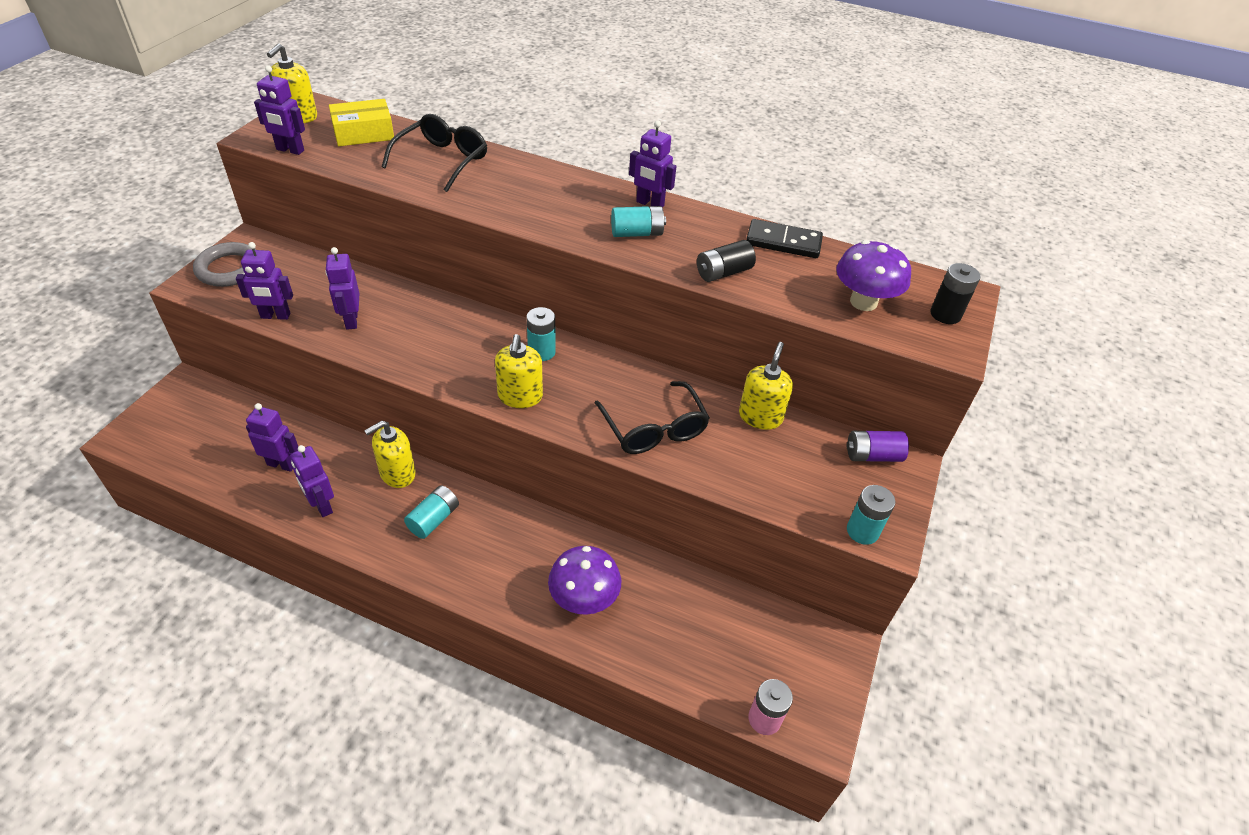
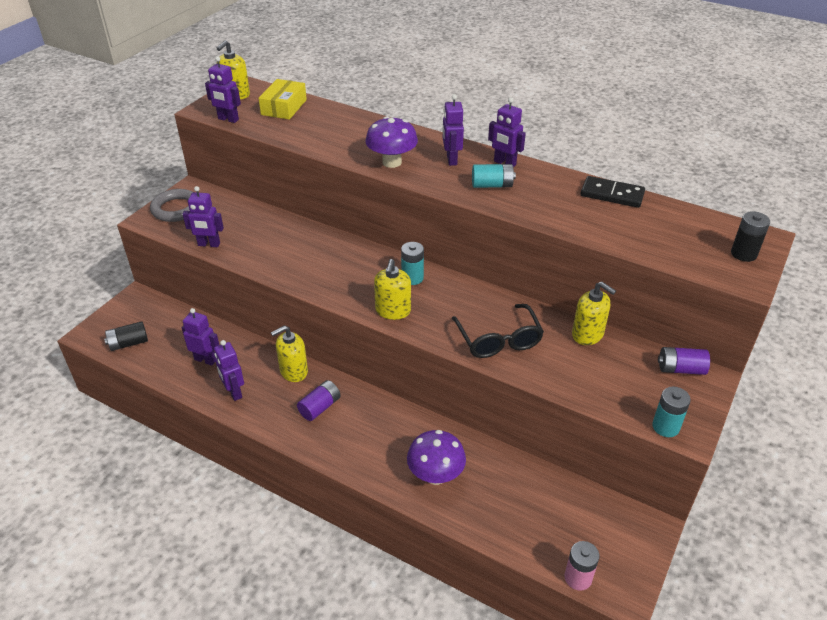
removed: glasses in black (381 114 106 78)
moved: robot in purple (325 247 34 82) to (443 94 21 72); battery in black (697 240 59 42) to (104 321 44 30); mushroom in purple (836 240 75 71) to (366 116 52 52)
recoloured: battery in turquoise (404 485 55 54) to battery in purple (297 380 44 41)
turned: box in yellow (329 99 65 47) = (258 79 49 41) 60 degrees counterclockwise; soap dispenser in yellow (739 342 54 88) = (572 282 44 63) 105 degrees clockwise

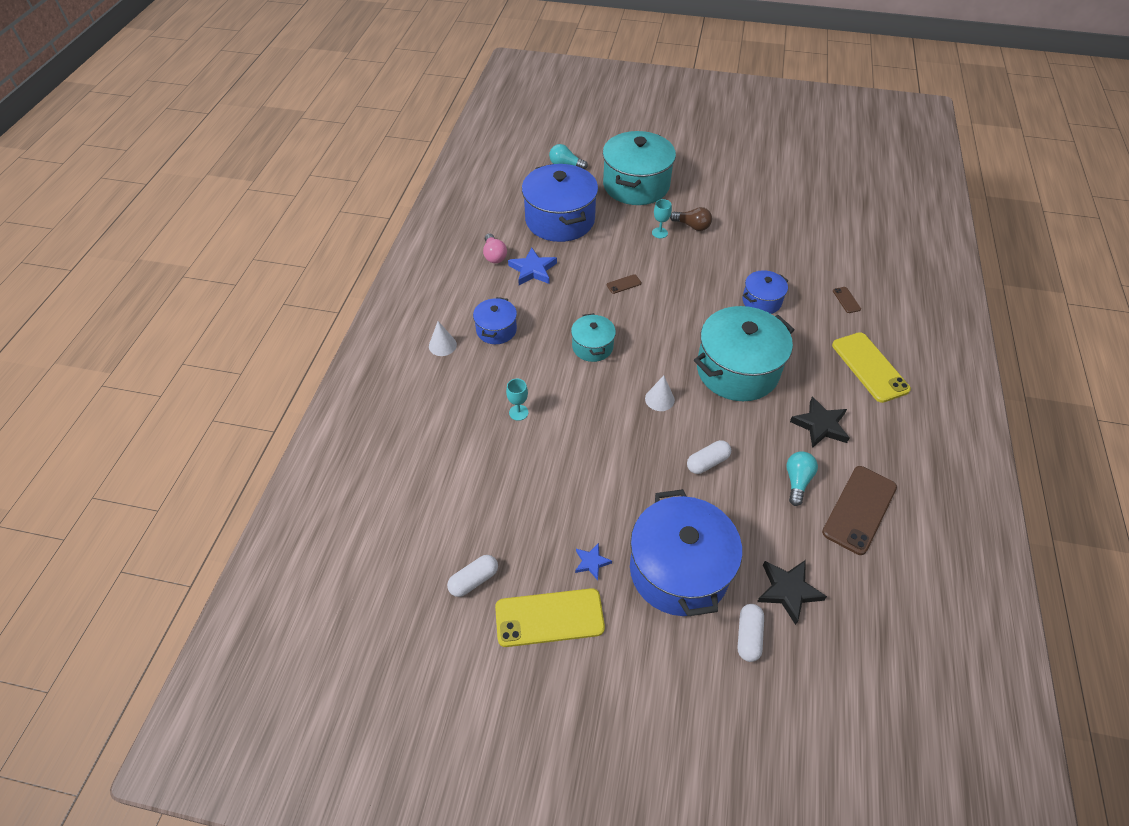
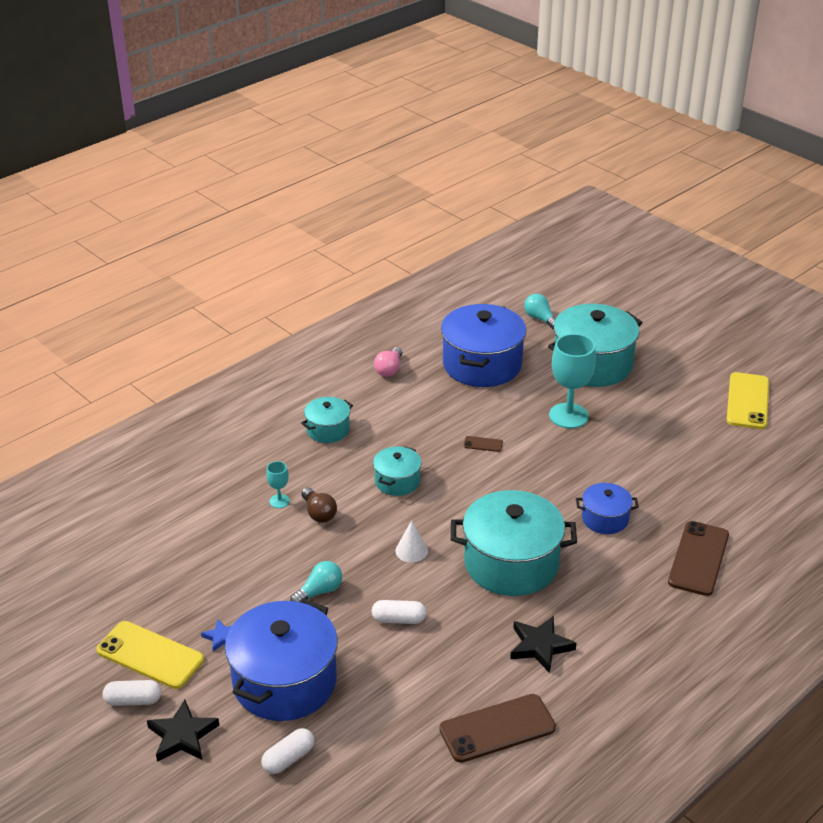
removed: cone in white (429 321 28 35); star in blue (508 247 49 38)
moved: capsule in white (447 555 51 42) to (103 680 59 26); light bulb in brown (670 207 42 24) to (301 487 36 36); star in black (757 560 70 65) to (147 700 72 62); light bulb in turquoise (786 451 32 55) to (290 561 52 41); phone in yellow (832 332 79 71) to (726 372 43 57)
recoloured: pot in blue (473 297 44 47) to pot in turquoise (301 397 52 46)
resized: goblet in turquoise (652 199 20 39) = (549 334 47 94) x2.11; phone in brown (833 287 28 26) = (668 521 61 75) x2.30

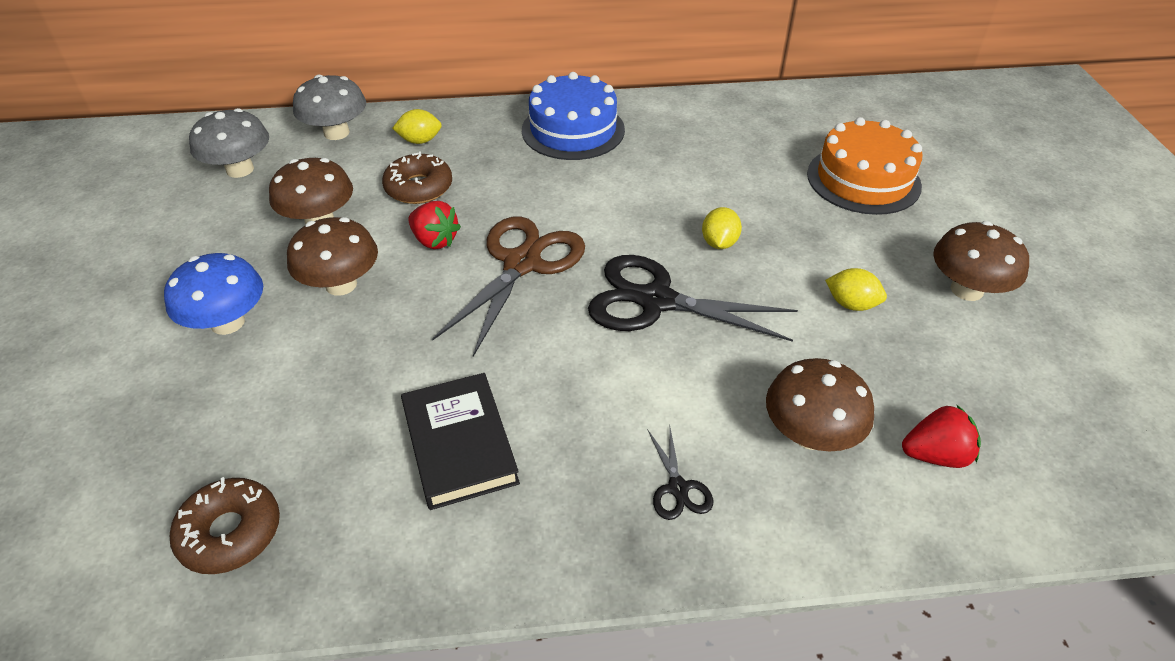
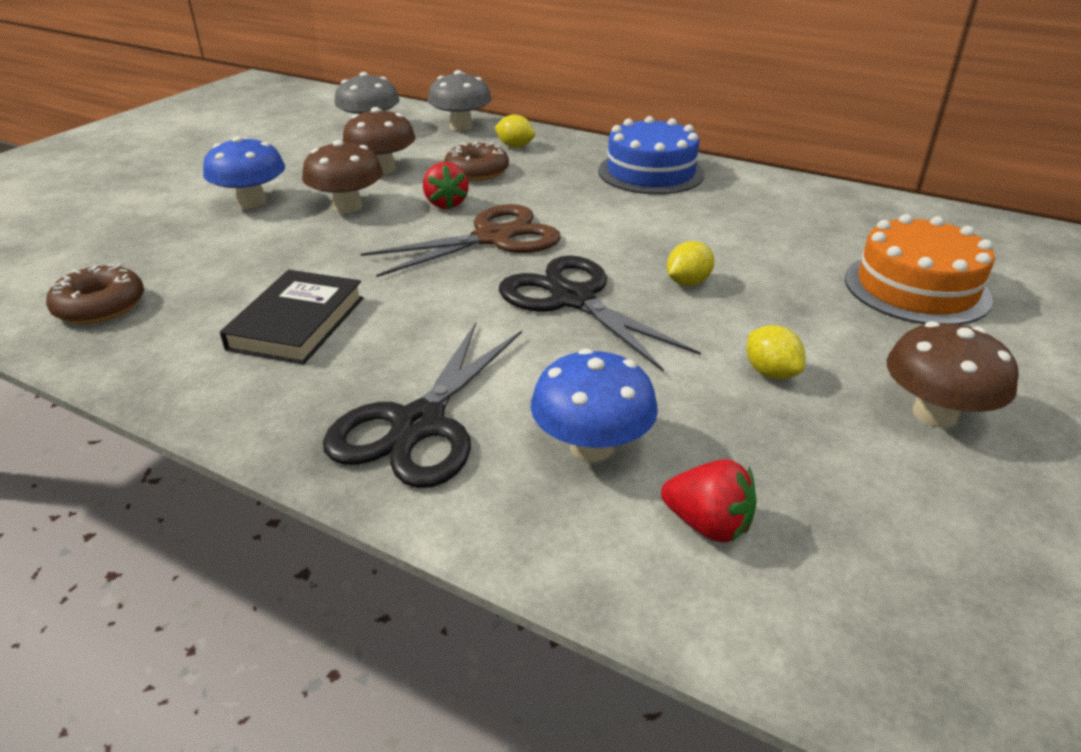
recoloured: mushroom in brown (766 358 108 93) to mushroom in blue (530 348 128 114)
resized: scissors in black (647 428 66 92) = (323 323 199 165) x2.21

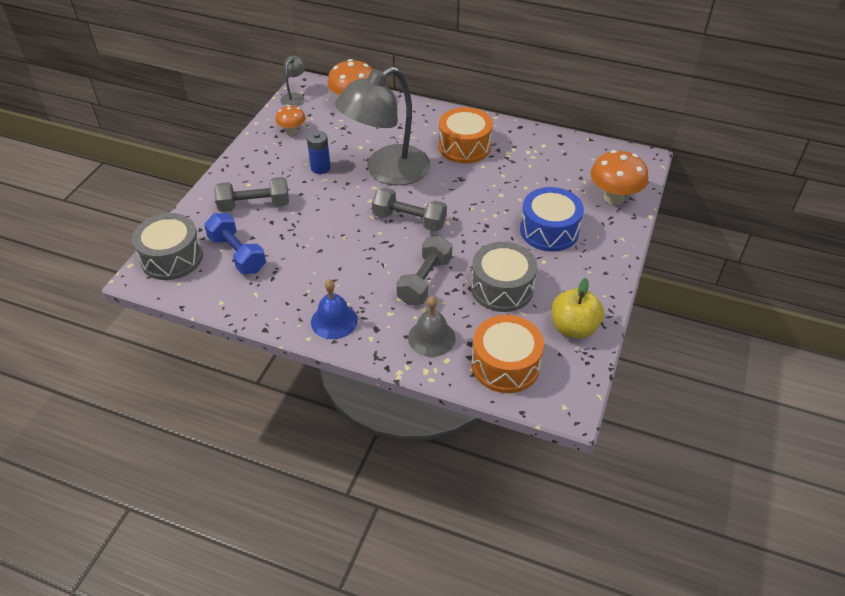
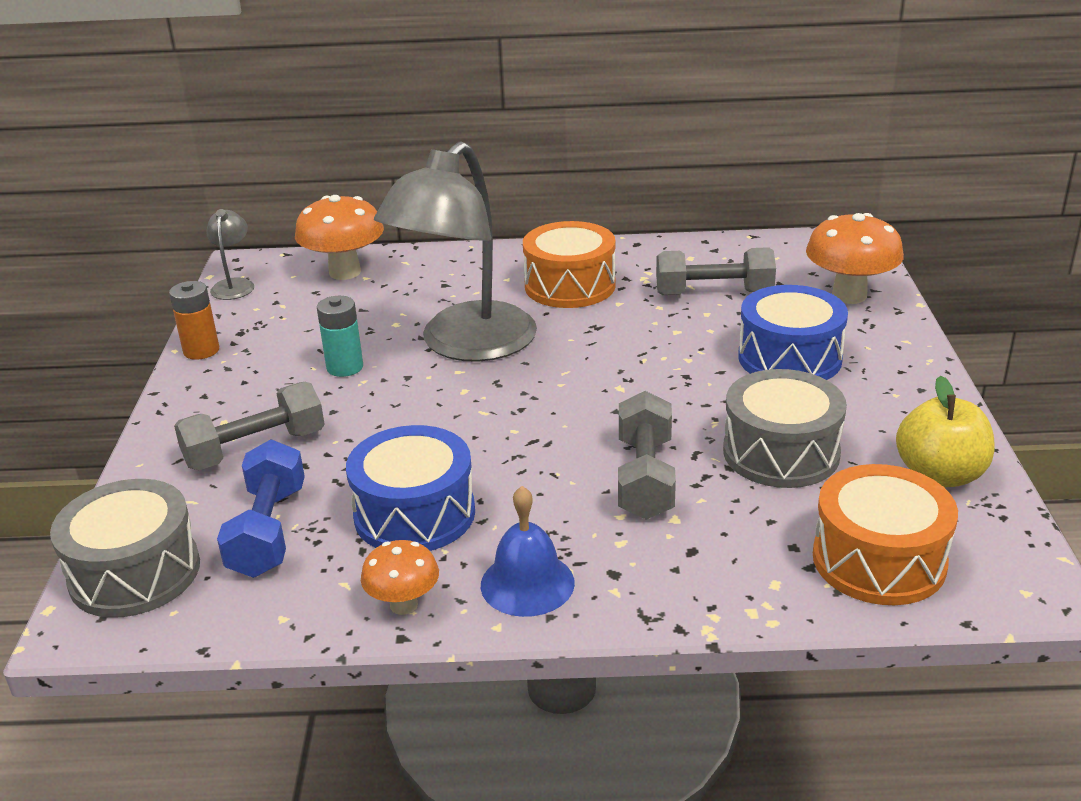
removed: bell in grey (408 296 47 61)
added: battery in orange (169 281 50 79); drum in blue (346 425 129 126)
moved: mushroom in orange (276 105 30 30) to (361 540 78 75); dumbbell in grey (372 188 75 43) to (656 247 120 48)
recoloured: battery in blue (307 131 24 43) to battery in turquoise (317 296 46 81)
turned: dumbbell in blue (204 213 62 61) = (217 439 88 139) 60 degrees clockwise

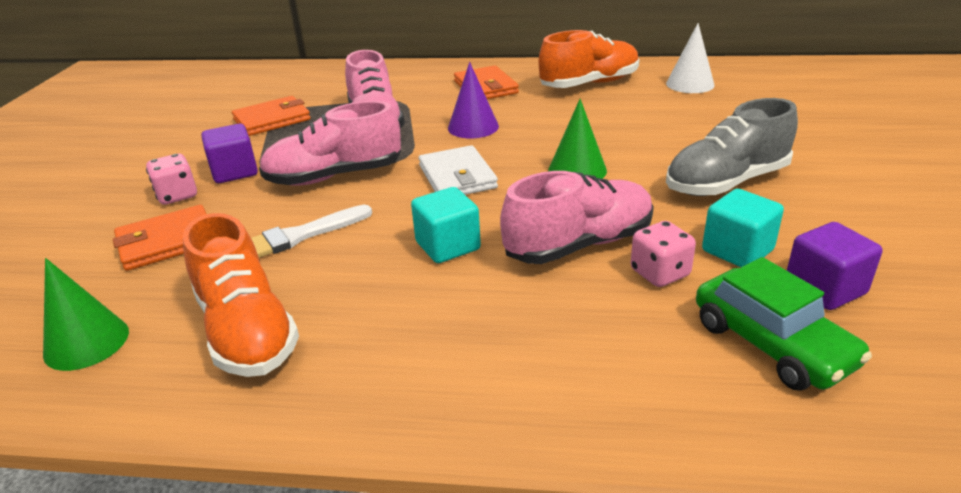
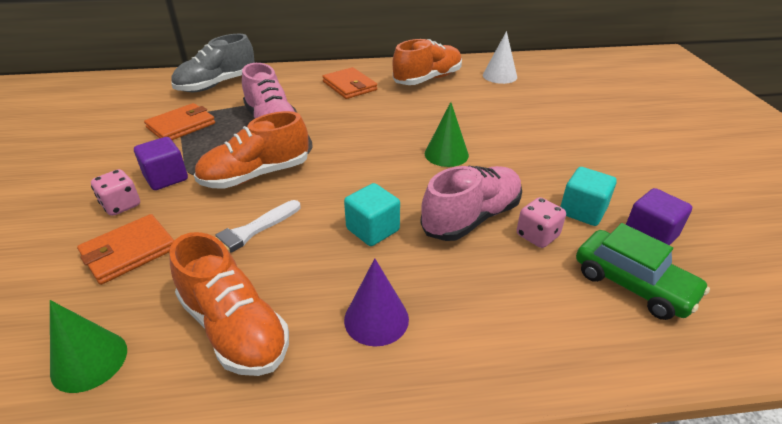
removed: wallet in white (419 145 79 50)
moved: cone in purple (448 62 51 76) to (344 258 65 89); shoe in grey (666 98 132 98) to (171 33 84 59)
recoloured: shoe in pink (259 101 142 85) to shoe in orange (194 111 115 78)

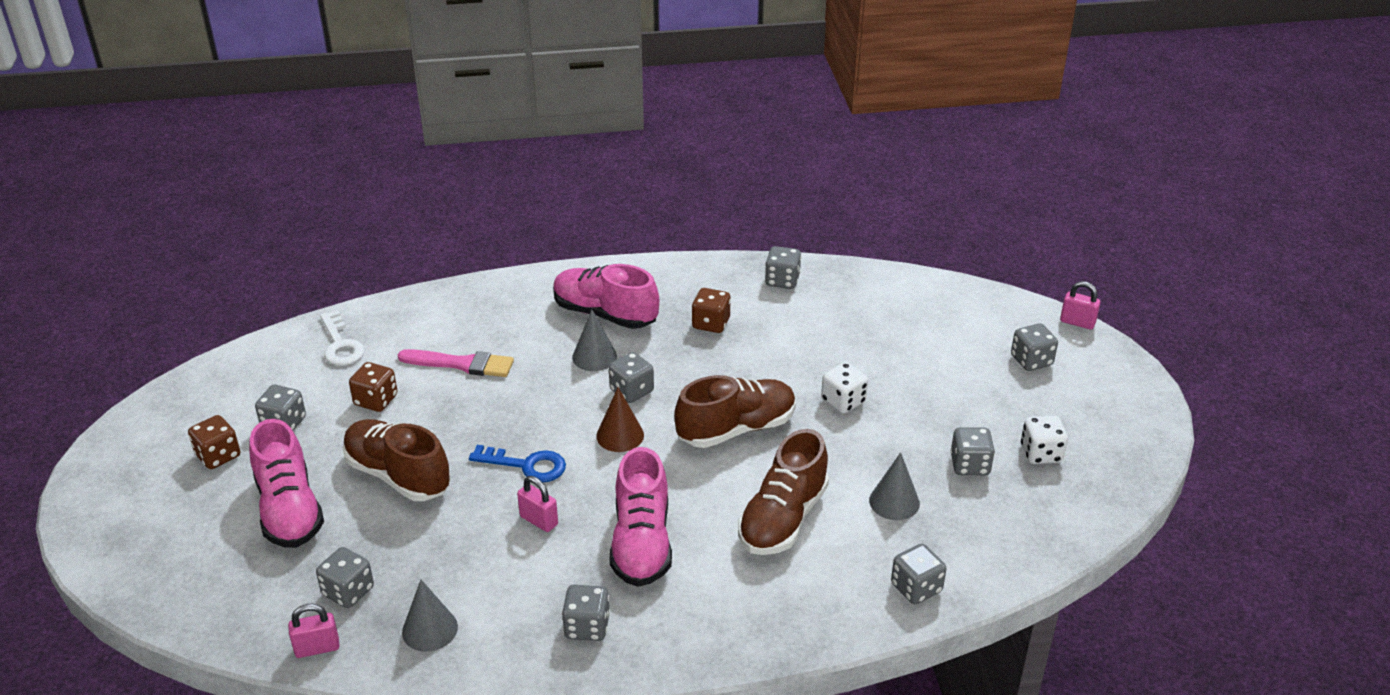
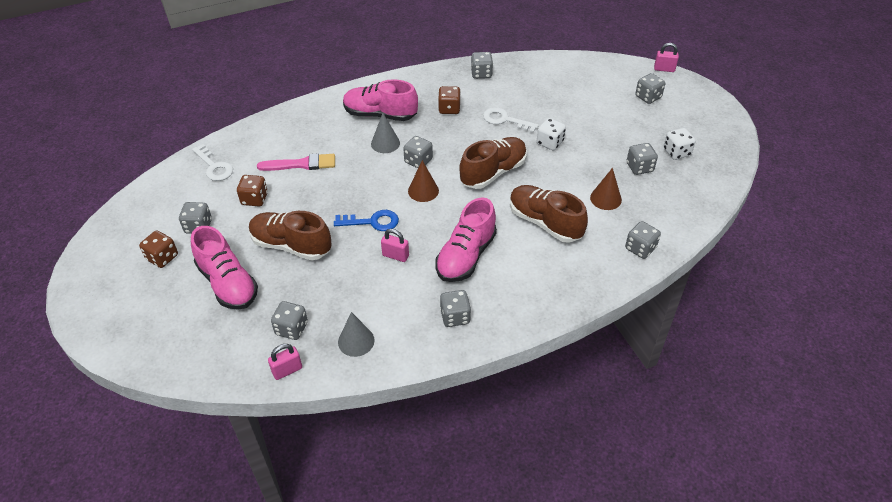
added: key in white (483 107 56 26)
recoloured: cone in grey (869 452 51 68) to cone in brown (590 168 32 42)
turned: shoe in pink (610 447 62 140) = (435 197 62 85) 45 degrees clockwise; shoe in brown (738 429 91 126) = (510 185 78 58) 120 degrees clockwise

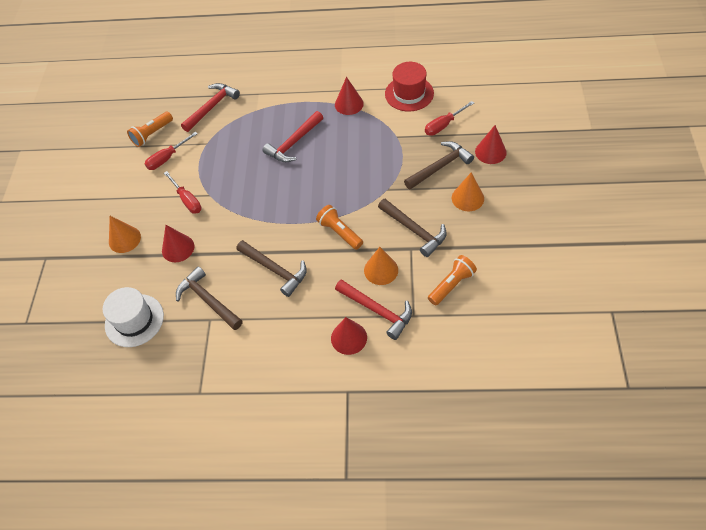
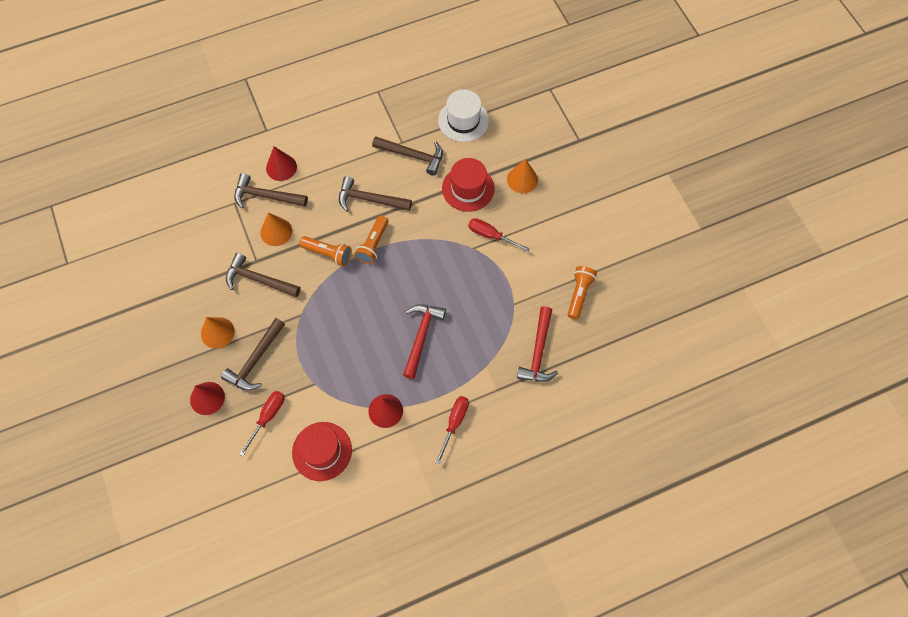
moved: screwdriver in red (145 131 53 39) to (435 396 34 69); flashlight in orange (428 255 49 51) to (354 216 34 48)
replaced: cone in red (162 225 32 37) to hat in red (442 158 53 54)
recoloured: hammer in red (335 279 77 61) to hammer in brown (234 173 74 35)

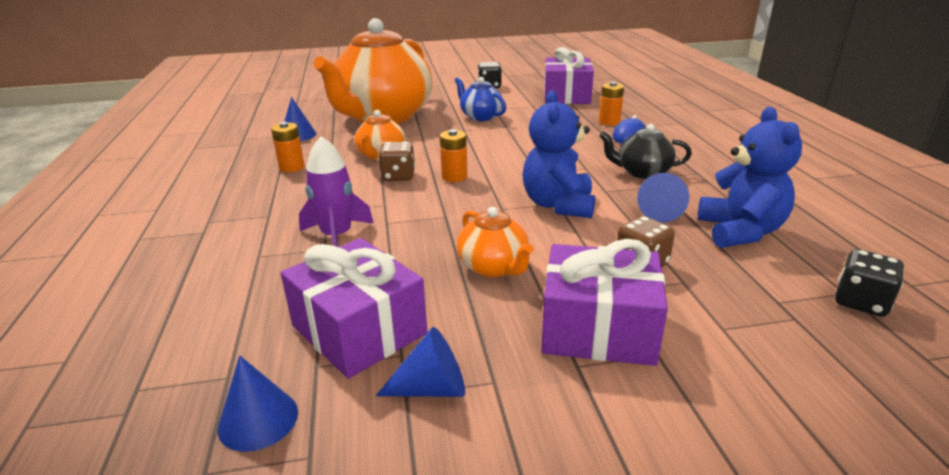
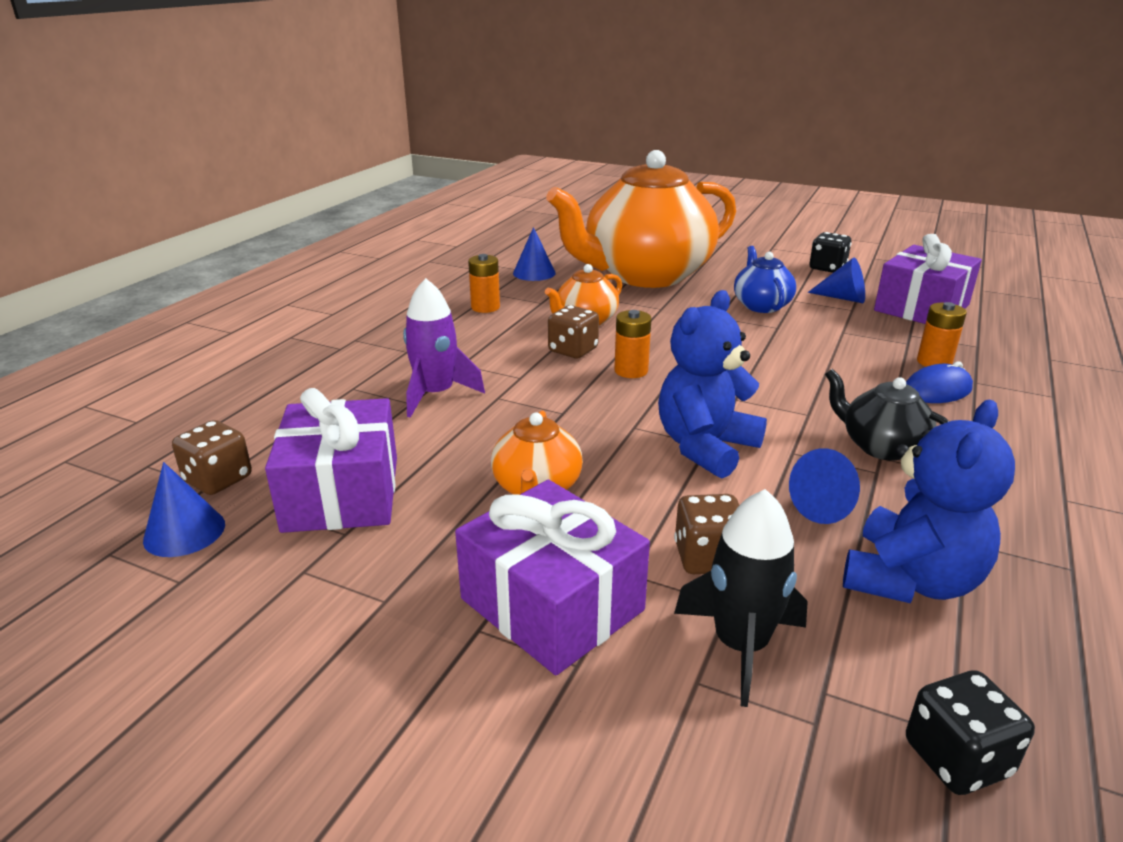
added: dice in brown (172 420 80 75); rocket in black (674 489 134 218)
moved: cone in blue (376 327 89 70) to (808 257 57 46)

